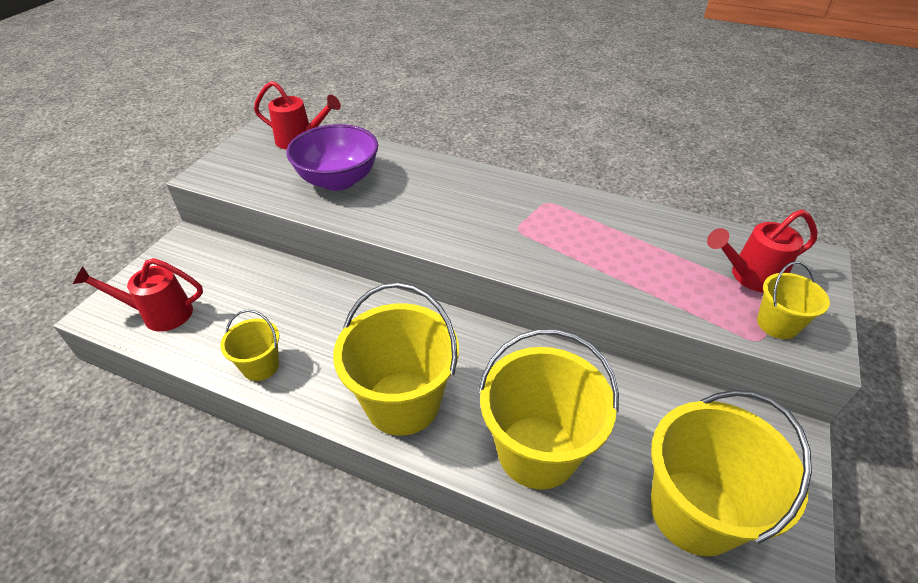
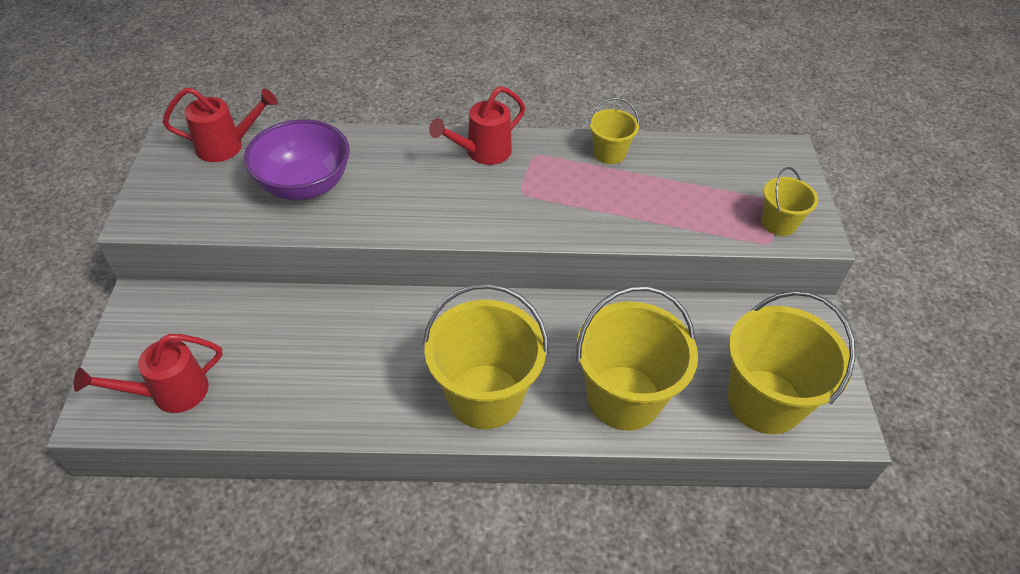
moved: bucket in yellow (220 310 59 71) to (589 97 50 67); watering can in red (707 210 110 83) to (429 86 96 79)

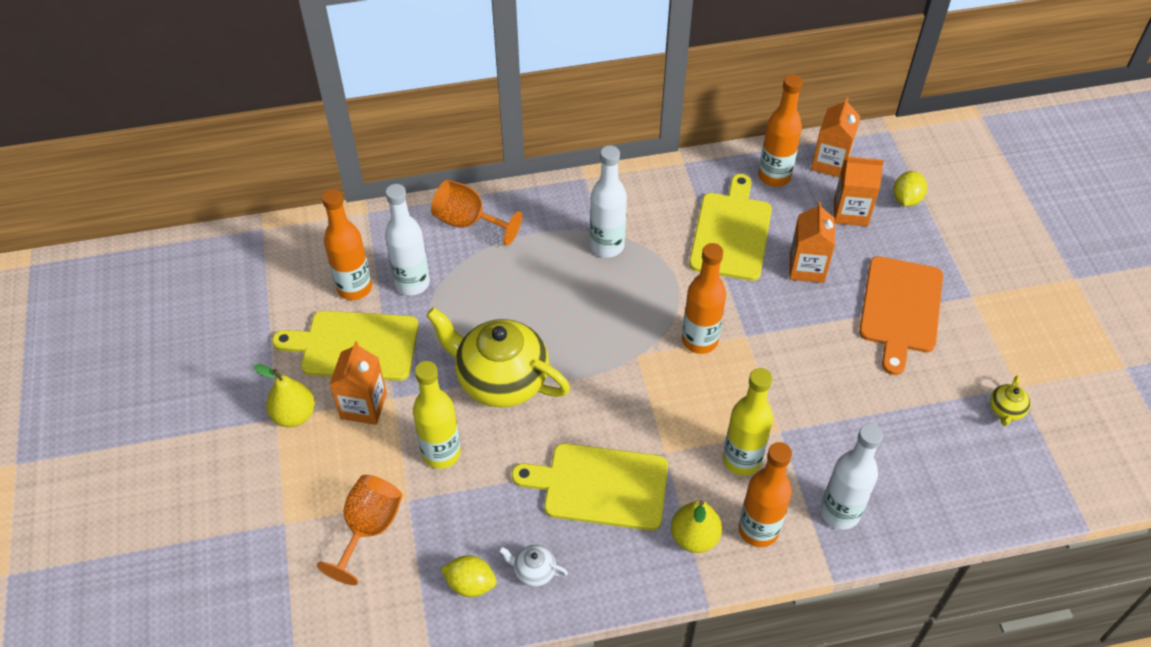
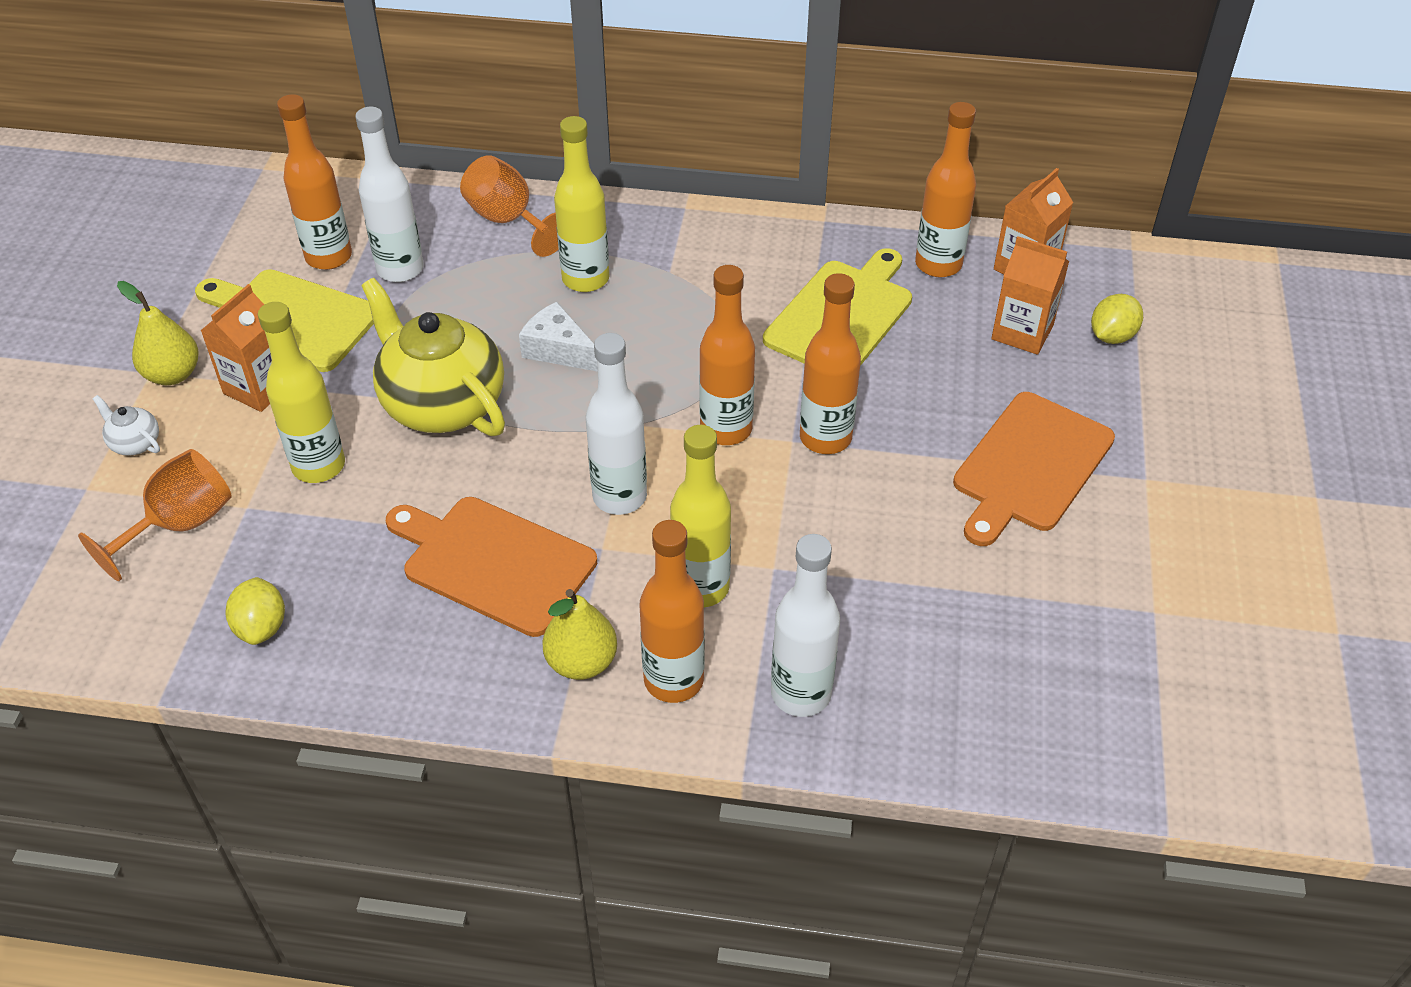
removed: carton in orange (789 202 46 81); teapot in yellow (990 375 41 51)
added: cheese in white (519 302 79 70); bottle in yellow (554 116 55 176); bottle in orange (800 273 61 181)
moved: teapot in white (499 545 69 42) to (93 395 67 61); bottle in white (590 145 37 112) to (586 333 61 182)
recoloured: cutting board in yellow (512 443 156 88) to cutting board in orange (386 497 211 140)
turned: lemon in yellow (441 555 56 42) = (226 577 59 68) 45 degrees clockwise

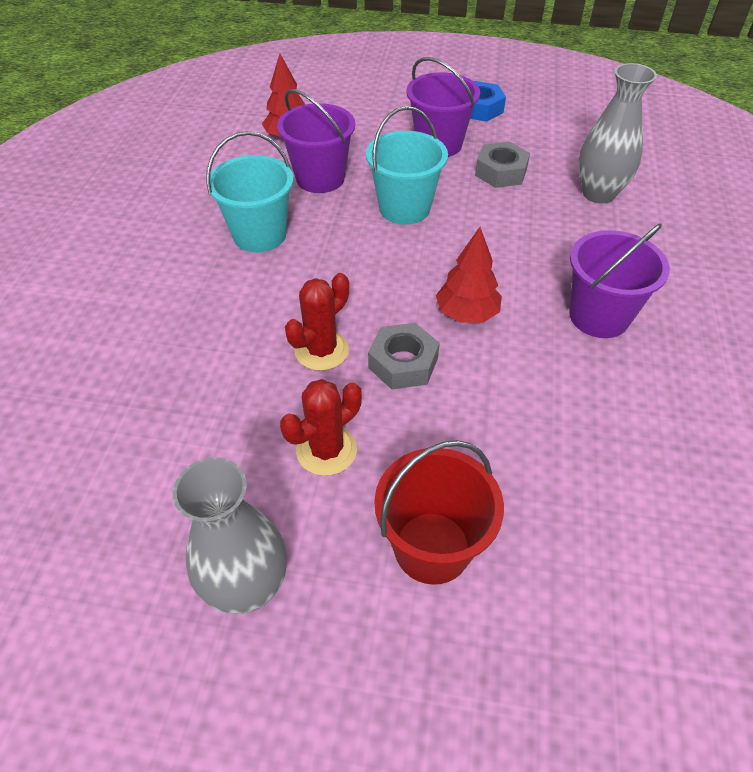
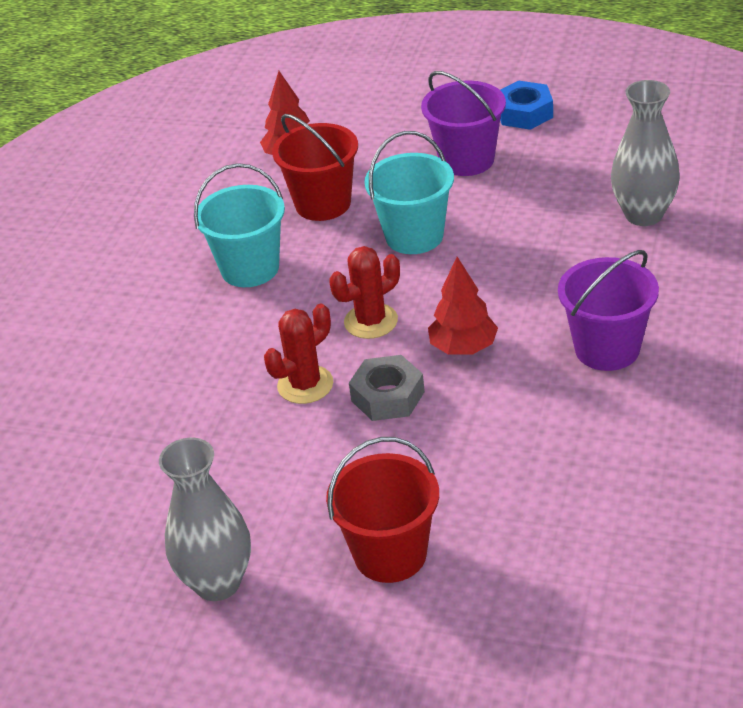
removed: nut in grey (475 142 55 46)
moved: cactus in red (280 379 82 97) to (329 246 71 93)
recoloured: bucket in purple (277 89 78 104) to bucket in red (272 114 86 107)

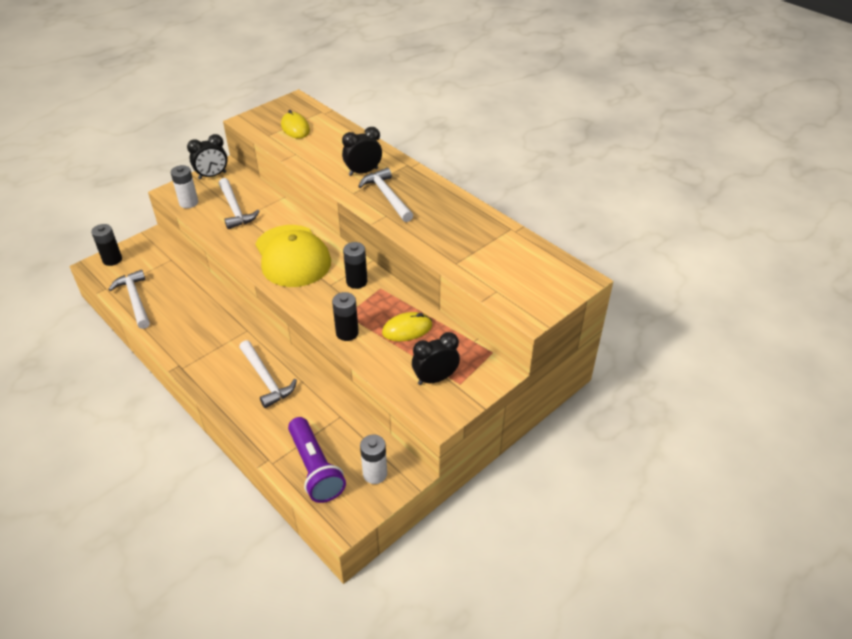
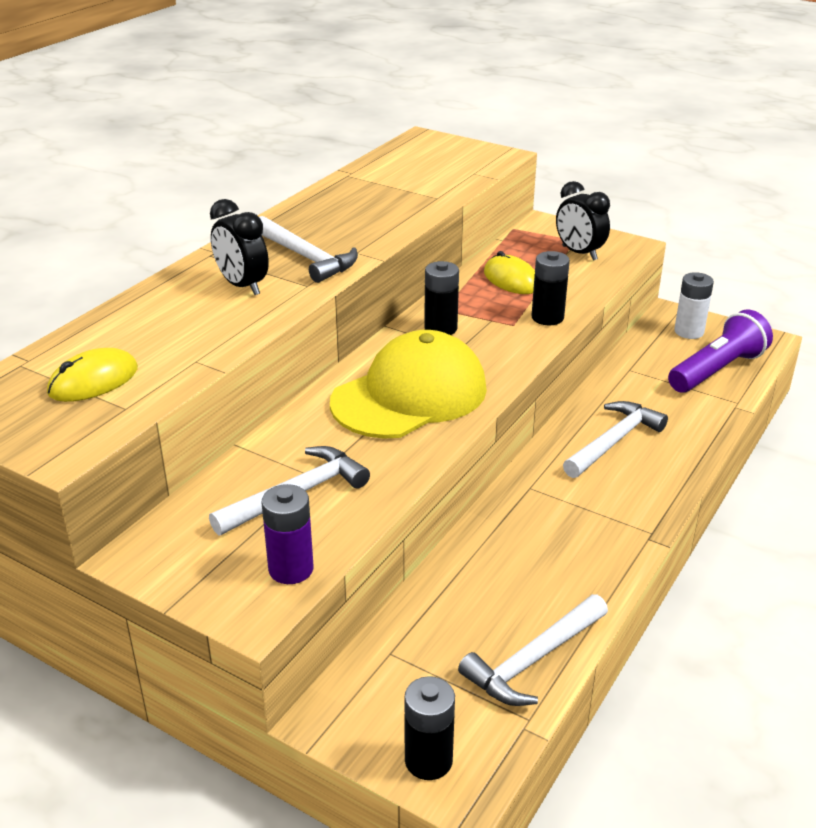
removed: clock in black (187 134 41 46)
recoloured: battery in white (171 165 27 43) to battery in purple (262 484 51 100)
turned: hammer in white (358 168 55 54) = (259 216 99 67) 90 degrees counterclockwise

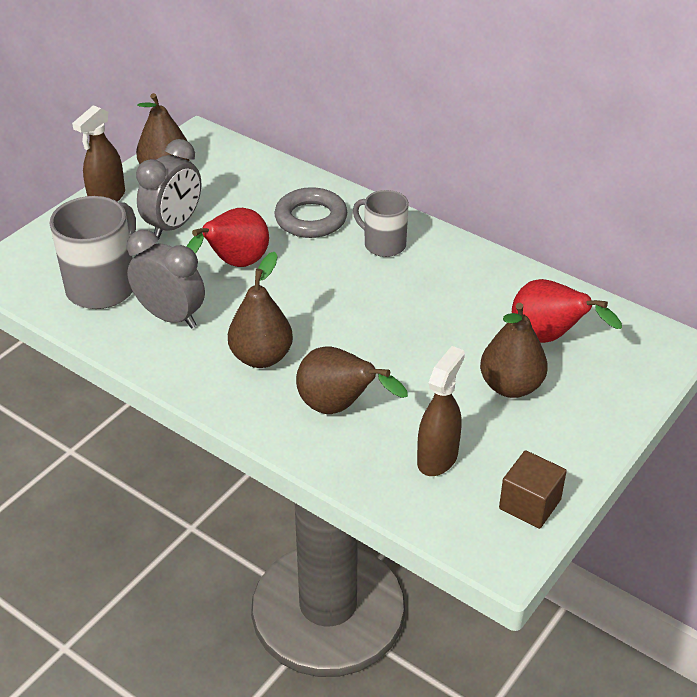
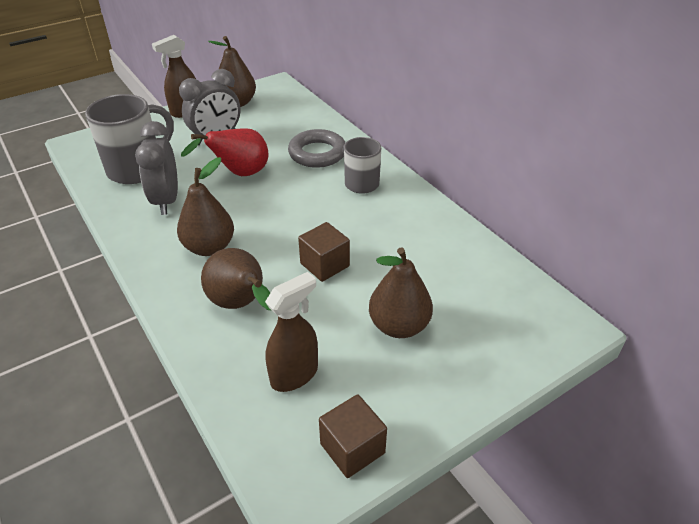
removed: pear in red (512 279 110 64)
added: cube in brown (298 222 52 60)
turned: clock in grey (127 230 78 99) = (135 121 43 94) 150 degrees counterclockwise

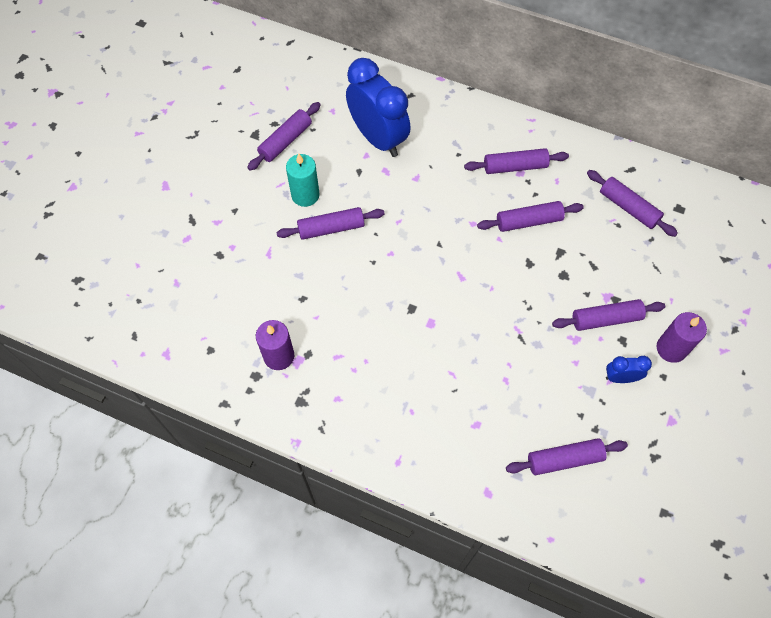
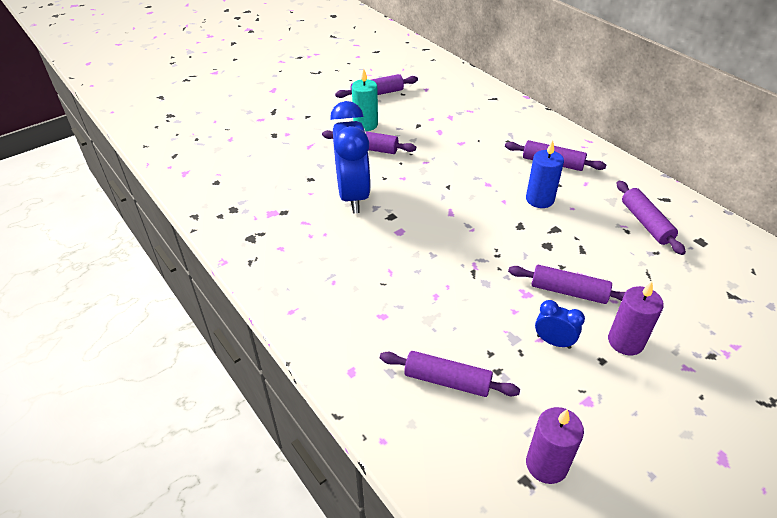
moved: candle in purple (256 320 38 50) to (526 407 58 77); clock in blue (346 58 64 99) to (330 101 41 112)
replaced: rolling pin in purple (477 201 107 31) to candle in blue (526 140 38 68)

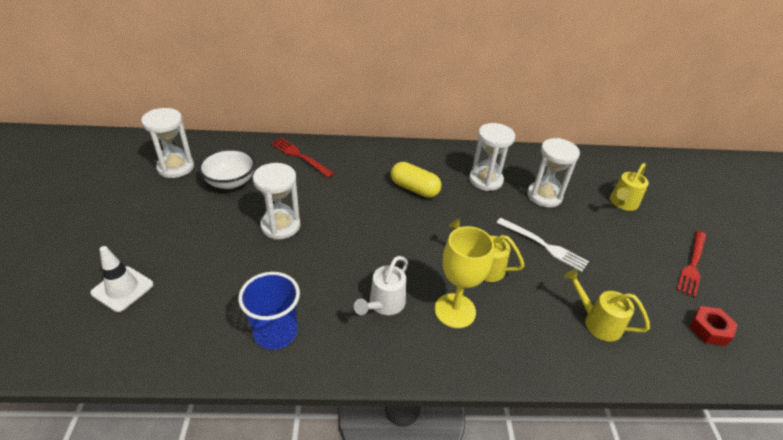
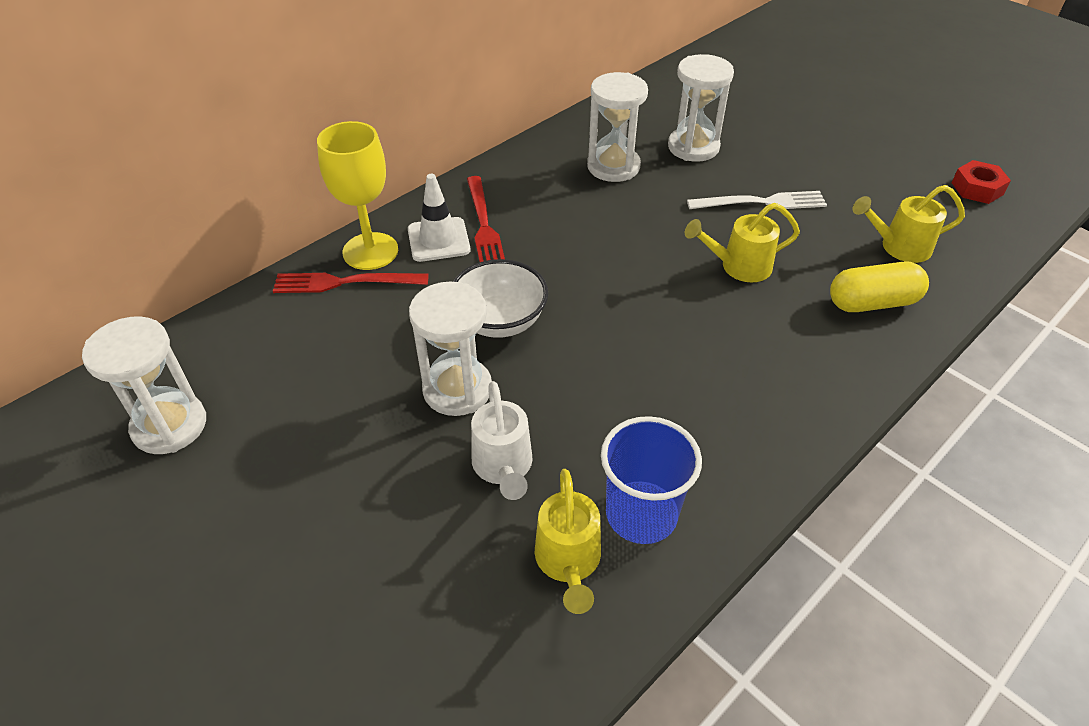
moved: traffic cone in white (90 246 64 66) to (408 174 63 88); bowl in white (198 148 58 41) to (453 259 95 79); watering can in white (354 256 54 59) to (471 381 62 119); capsule in yellow (391 162 50 36) to (830 261 99 51); goblet in yellow (435 226 59 102) to (317 121 81 149); watering can in yellow (610 163 39 48) to (535 469 66 145); fork in red (677 231 29 67) to (467 176 38 86)

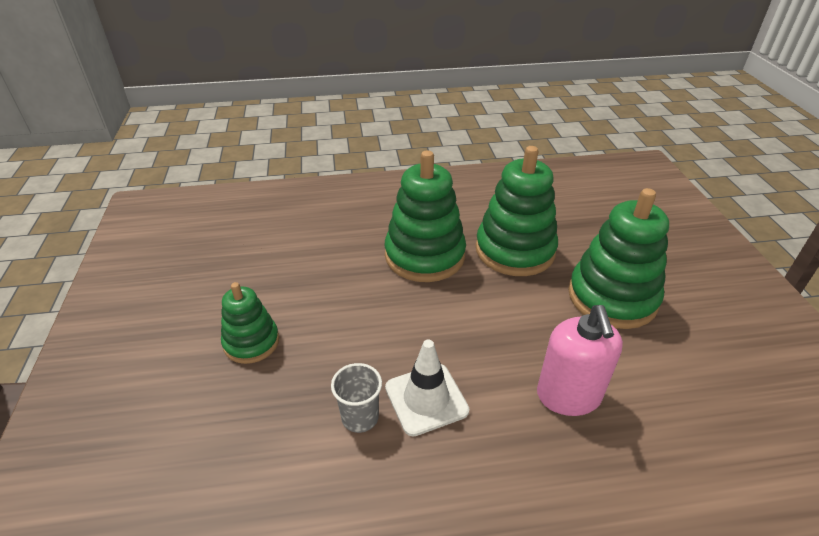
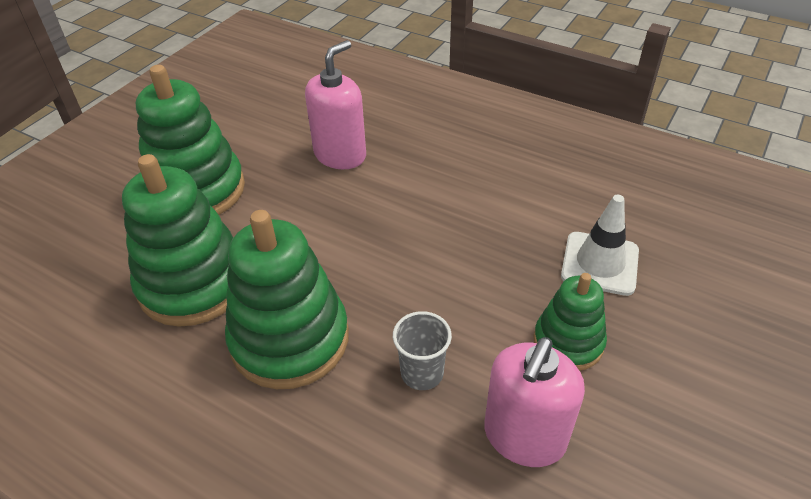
added: soap dispenser in pink (484 337 101 130)
moved: cup in grey (331 363 51 70) to (393 311 59 79); traffic cone in white (385 340 84 96) to (561 195 78 101)

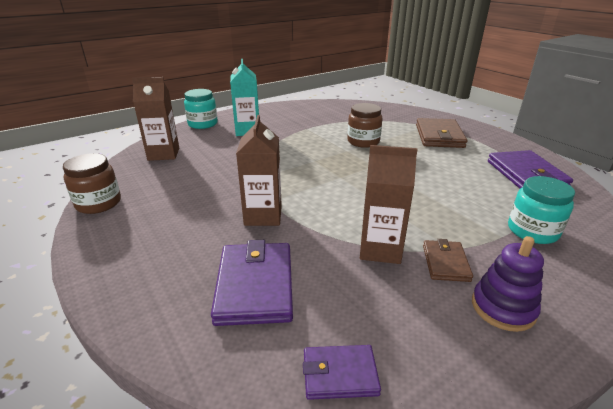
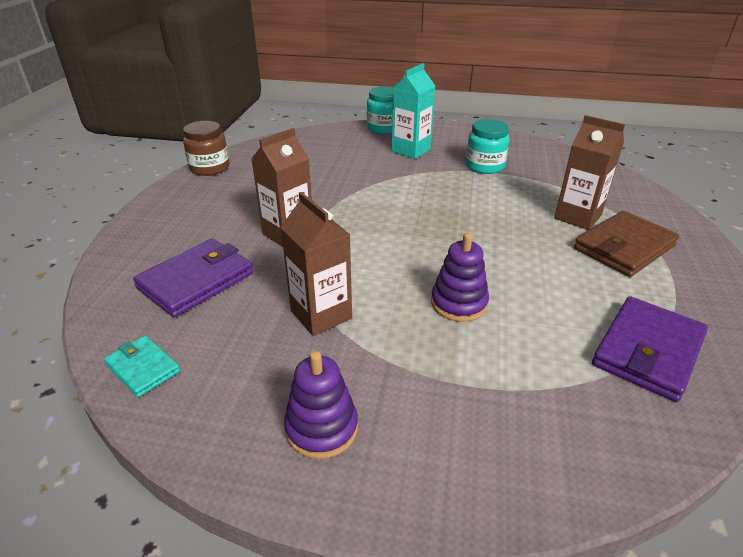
removed: jar in brown (347 103 35 45); wallet in brown (423 239 50 43)
added: stacking toy in purple (431 233 58 89)
moved: carton in brown (132 77 47 84) to (555 115 70 115); jar in turquoise (508 176 67 68) to (466 119 44 55)
recoloured: wallet in purple (303 345 78 55) to wallet in turquoise (104 335 76 63)

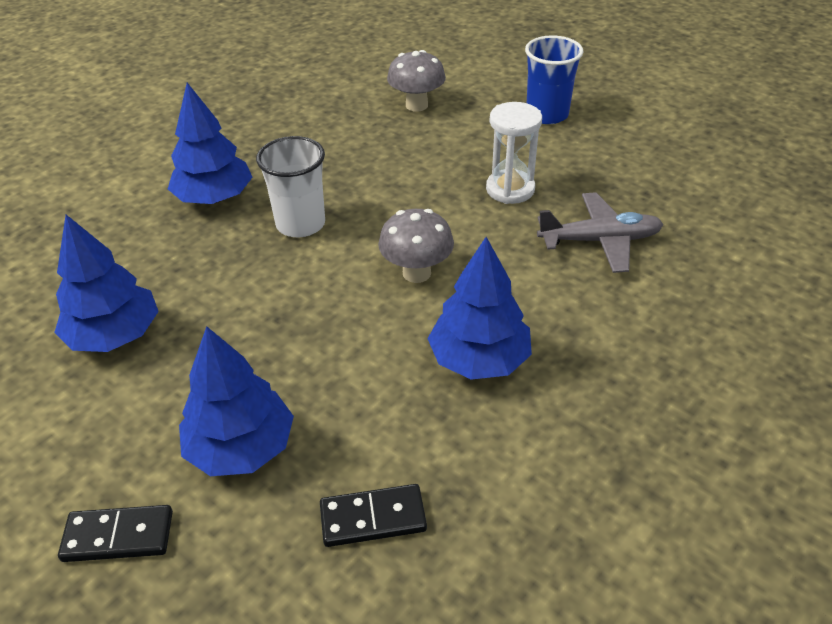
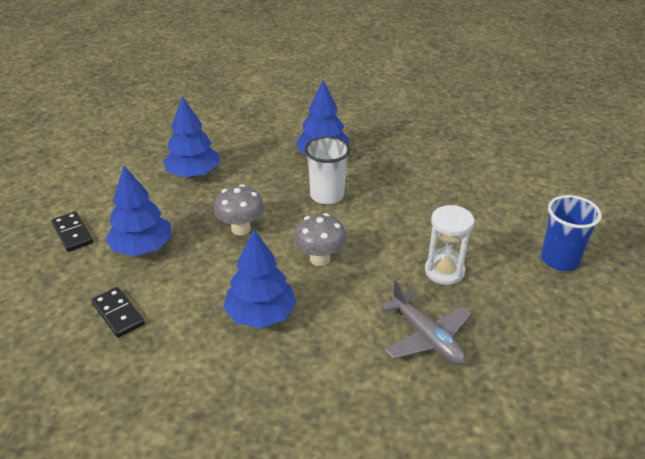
moved: mushroom in grey (387 50 59 62) to (214 184 51 51)

